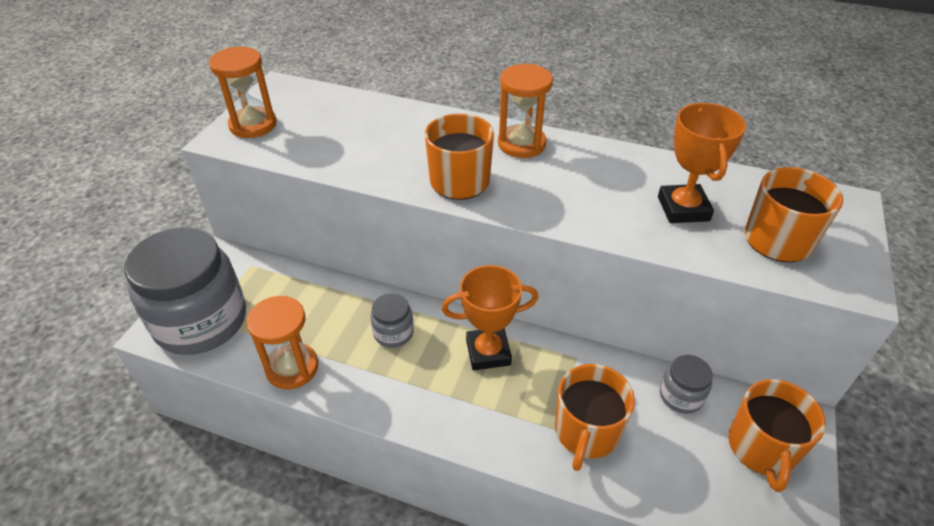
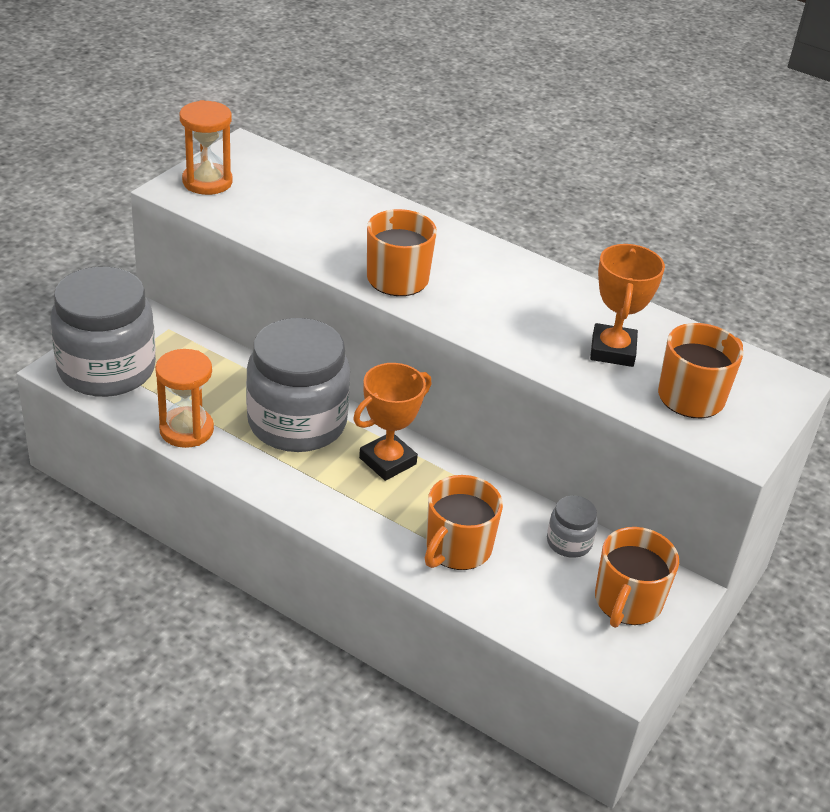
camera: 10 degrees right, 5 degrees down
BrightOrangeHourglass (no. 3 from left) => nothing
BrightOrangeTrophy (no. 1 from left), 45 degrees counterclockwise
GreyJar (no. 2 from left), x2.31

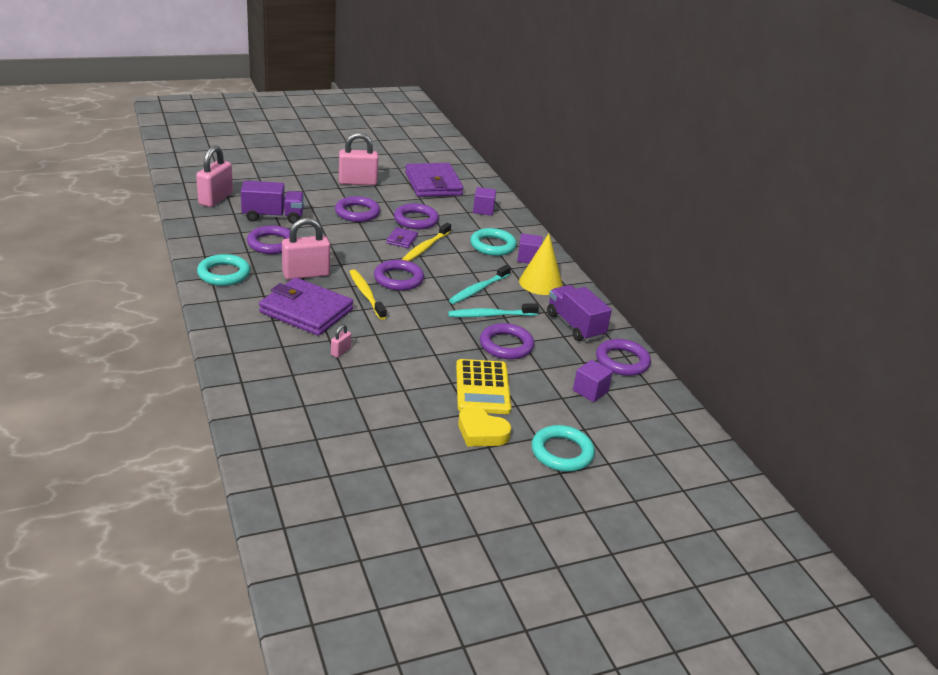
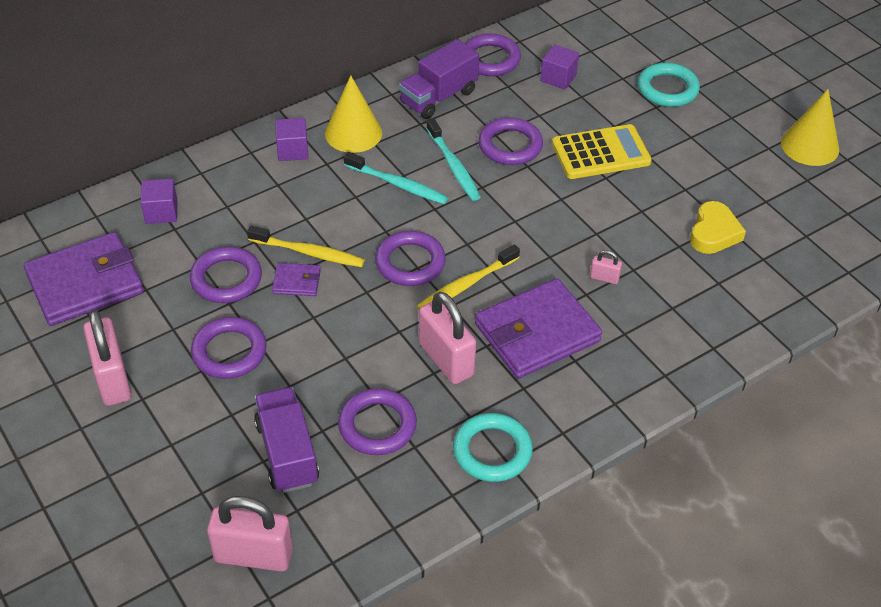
camera: 100 degrees left, 15 degrees up
TurquoiseHoop (no. 2 from left) => nothing
nothing => YellowConeShape (no. 2 from left)
YellowHeartShape, shifted
RoyalPurpleWallet (no. 1 from left in the first image) => RoyalPurpleWallet (no. 3 from left), 45 degrees clockwise

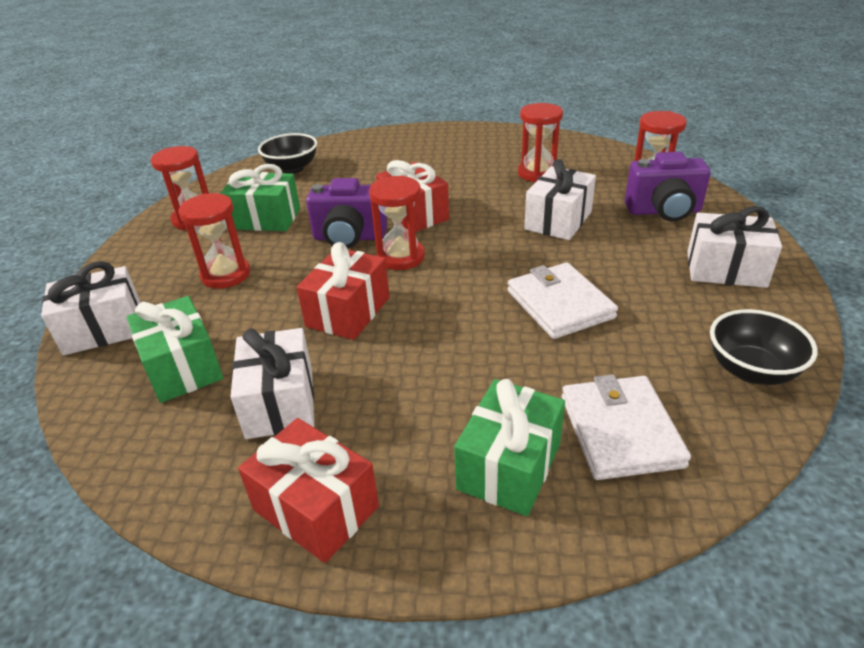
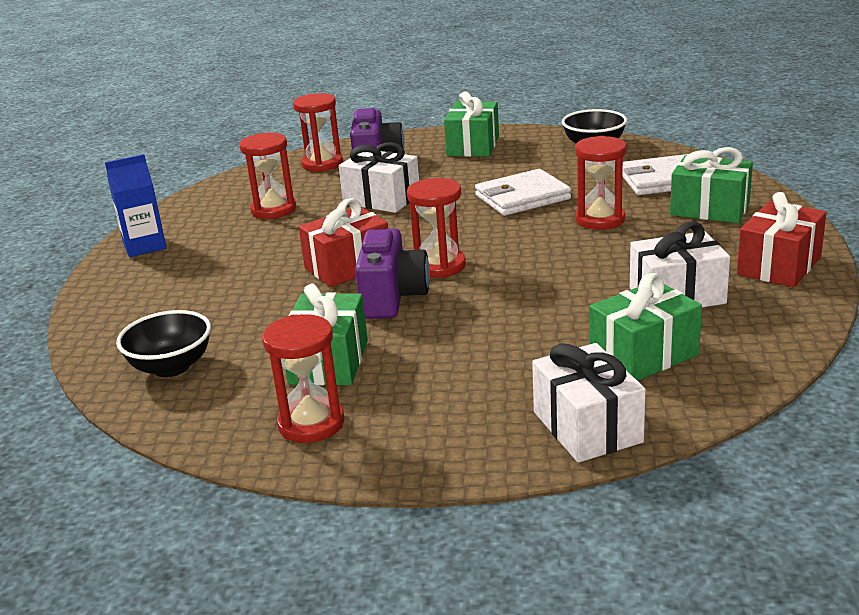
camera: 90 degrees left, 10 degrees down
ScarletGift (no. 2 from left) => nothing
nothing => CobaltMilkCarton
ScarletHourglass (no. 2 from left in the first image) => ScarletHourglass (no. 5 from left), shifted
PureWhiteGift (no. 4 from left) => EmeraldGift (no. 2 from left)

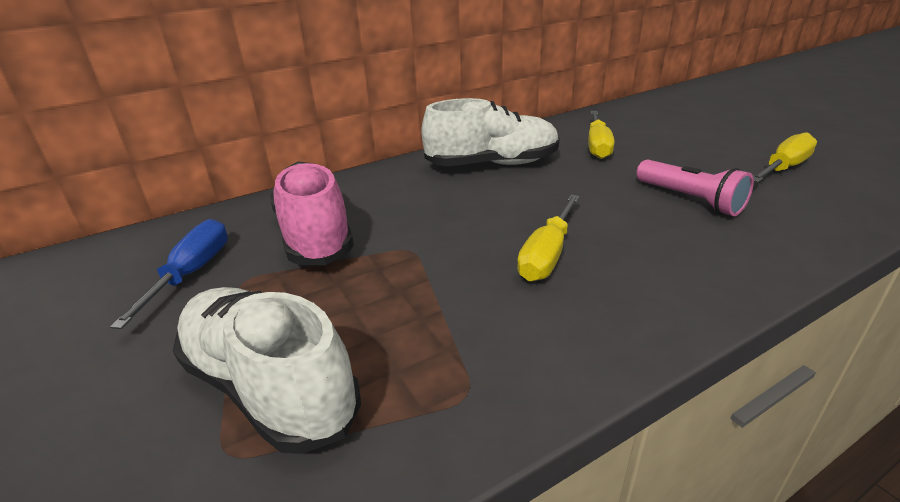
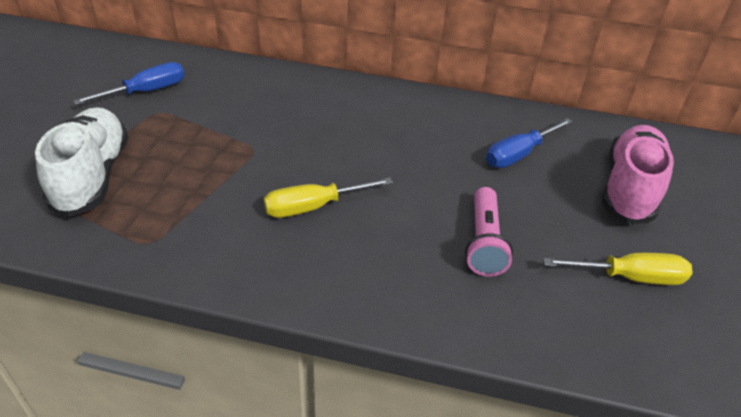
camera: 40 degrees right, 10 degrees up
PureWhiteLaceUpShoe (no. 2 from left) => nothing
PinkLaceUpShoe, shifted
YellowHandScrewdriver (no. 2 from left) => CobaltHandScrewdriver (no. 2 from left)

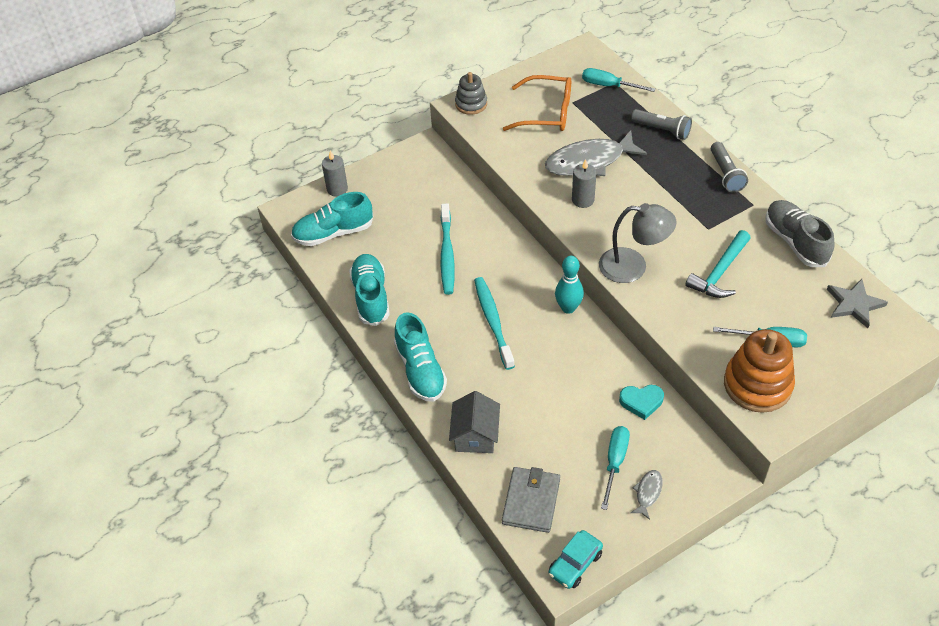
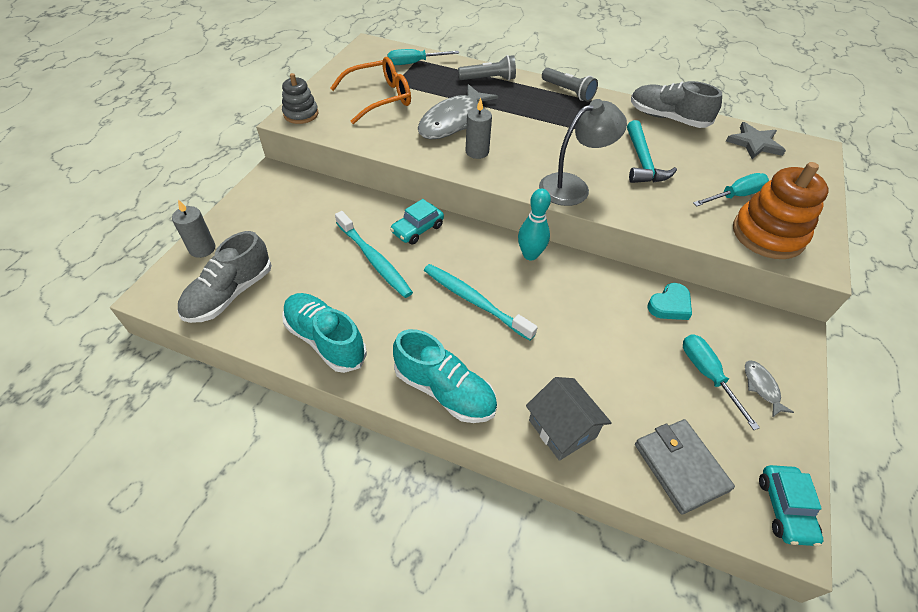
camera: 40 degrees left, 0 degrees up
nothing => TurquoiseCar (no. 1 from left)
TurquoiseLaceUpShoe (no. 1 from left) => GreyLaceUpShoe (no. 1 from left)

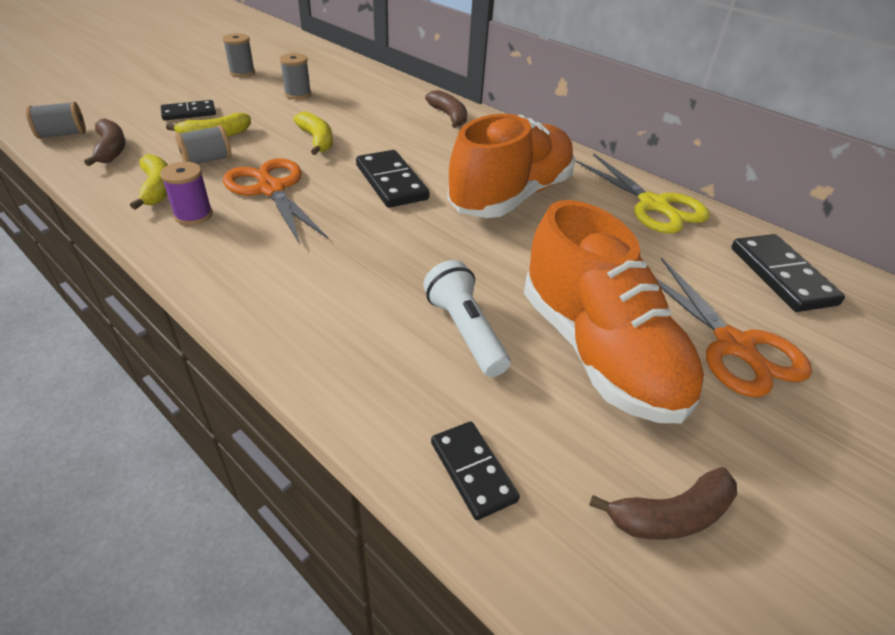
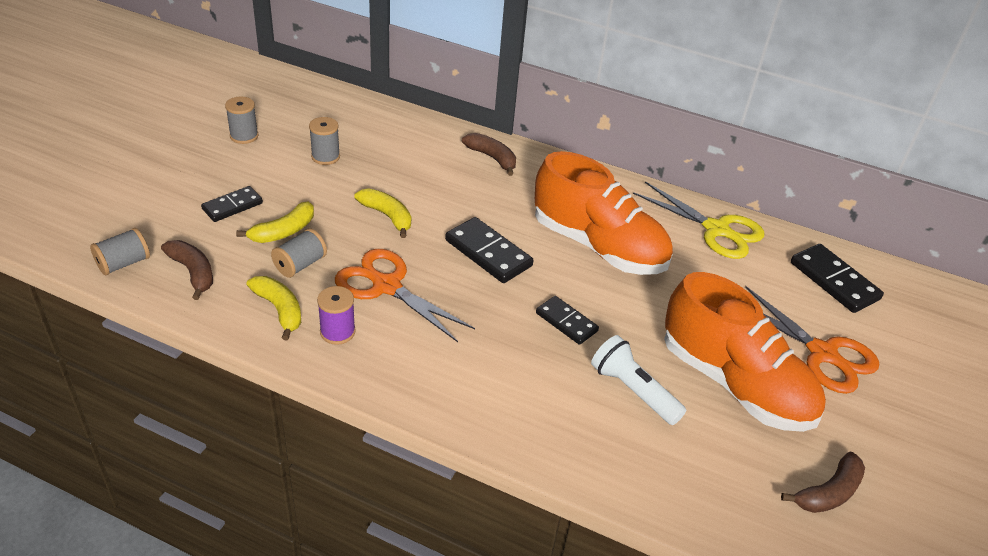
camera: 20 degrees left, 0 degrees up
BlackDomino (no. 3 from left), shifted
BrightOrangeLaceUpShoe (no. 1 from left), 105 degrees clockwise

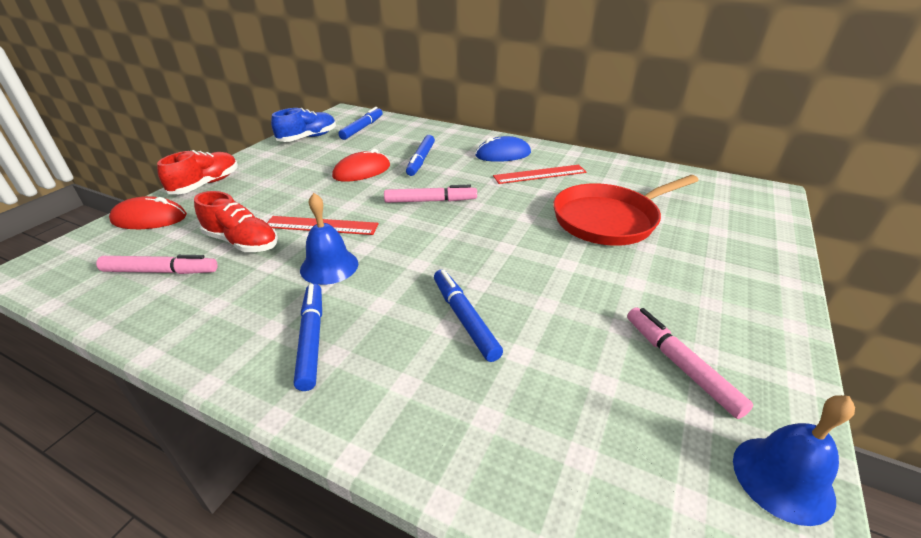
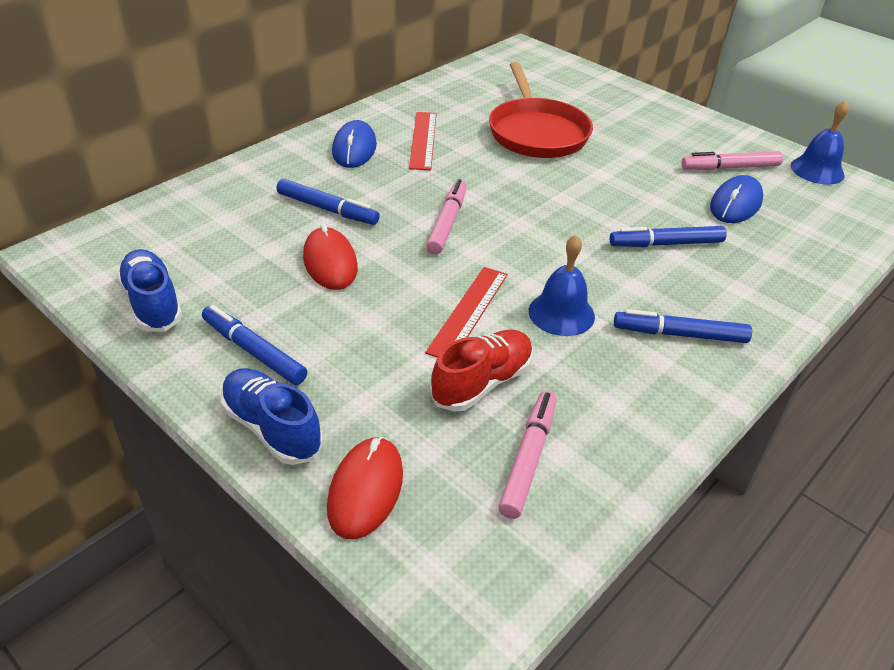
camera: 75 degrees left, 5 degrees up
nothing => CobaltMouse (no. 2 from left)
CobaltMarkerPen (no. 2 from left in the first image) => CobaltMarkerPen (no. 1 from left), shifted
ScarletLaceUpShoe (no. 1 from left) => CobaltLaceUpShoe (no. 2 from left)

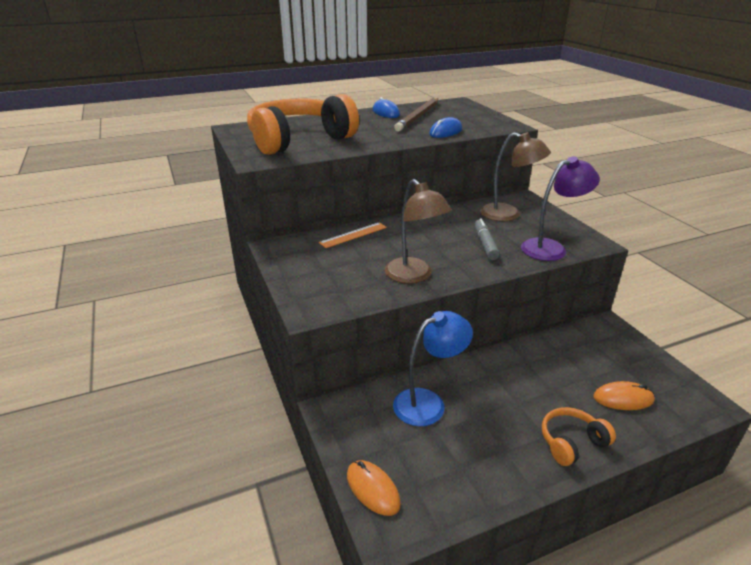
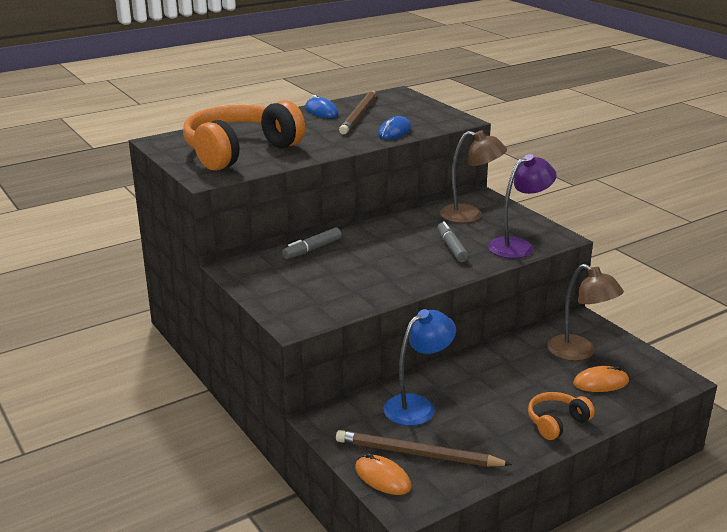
camera: 10 degrees left, 5 degrees down
nothing => RussetWoodenPencil (no. 2 from left)
RussetDeskLamp (no. 1 from left in the first image) => RussetDeskLamp (no. 2 from left), shifted
BrightOrangeRuler => GreyMarkerPen (no. 1 from left)

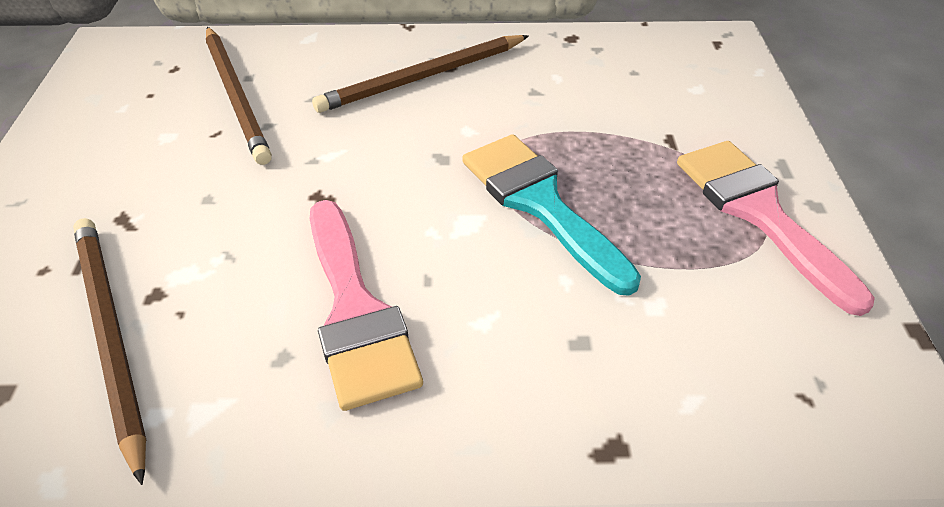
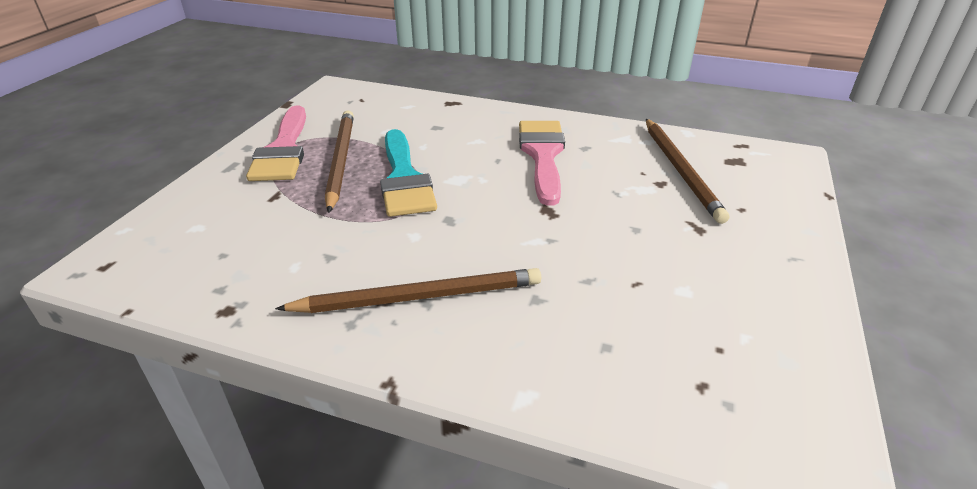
camera: 160 degrees left, 10 degrees down
RussetWoodenPencil (no. 2 from left in the first image) => RussetWoodenPencil (no. 1 from left), shifted

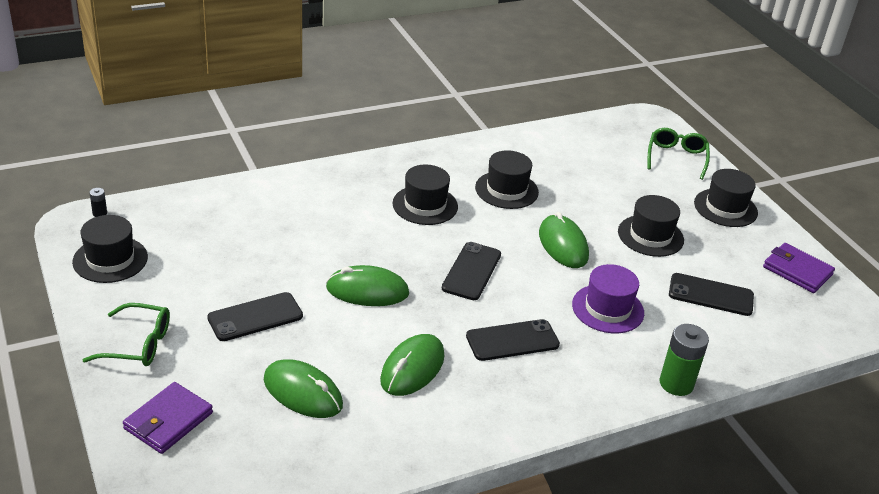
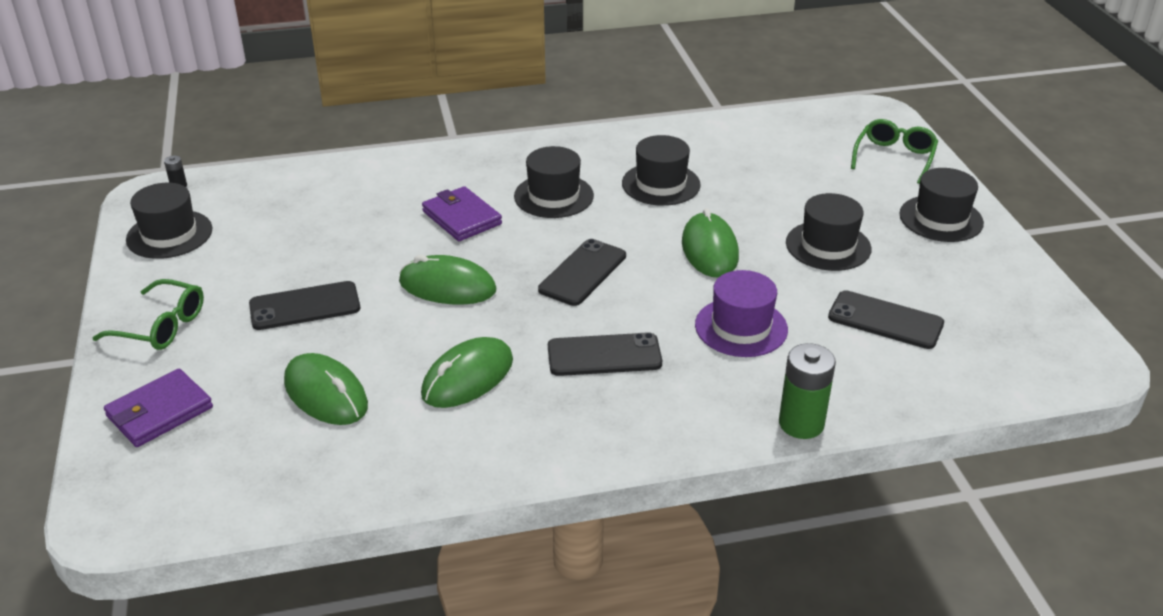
camera: 15 degrees right, 0 degrees up
RoyalPurpleWallet (no. 2 from left), shifted

